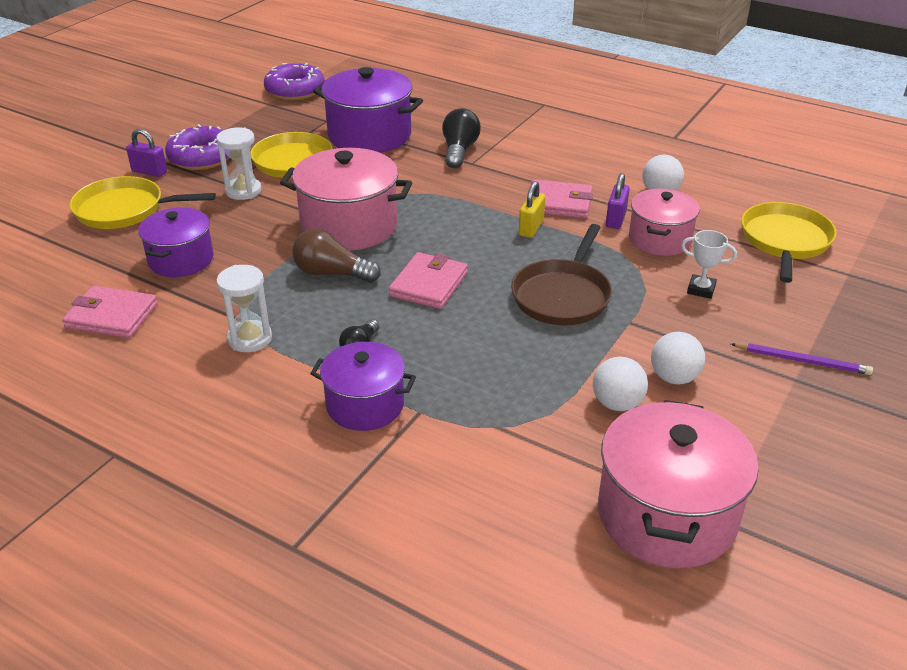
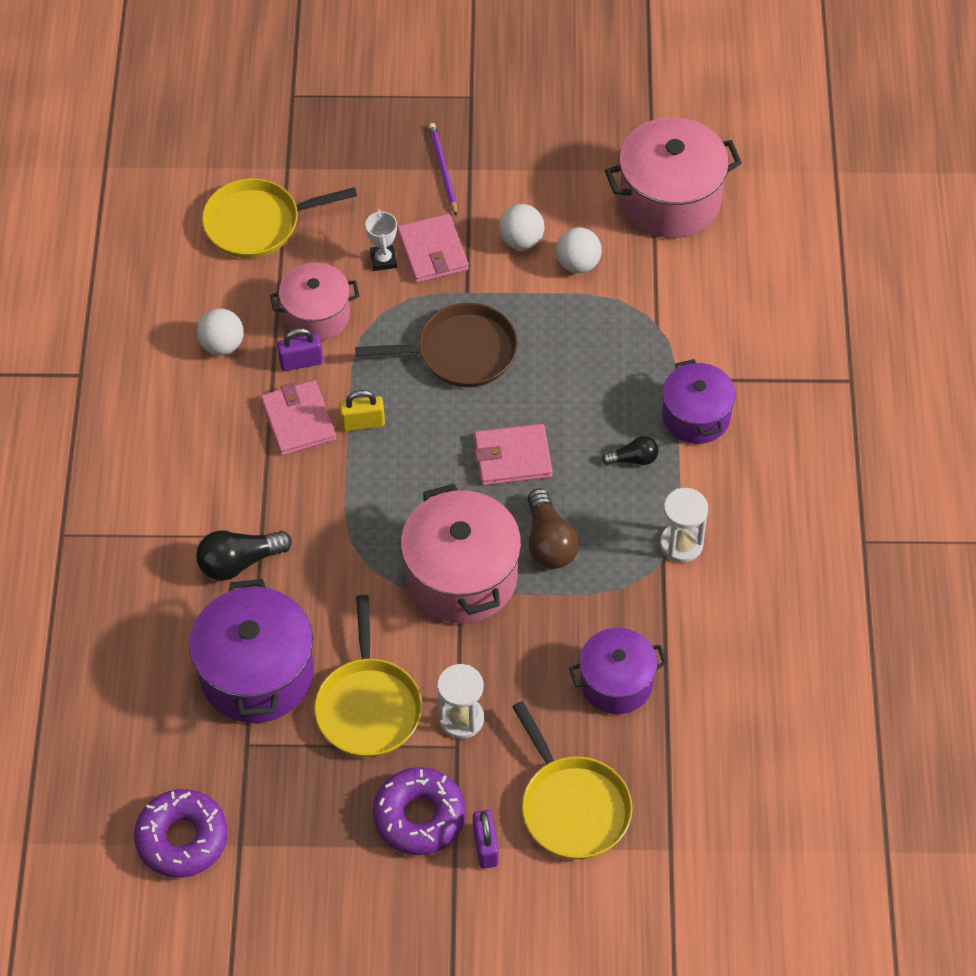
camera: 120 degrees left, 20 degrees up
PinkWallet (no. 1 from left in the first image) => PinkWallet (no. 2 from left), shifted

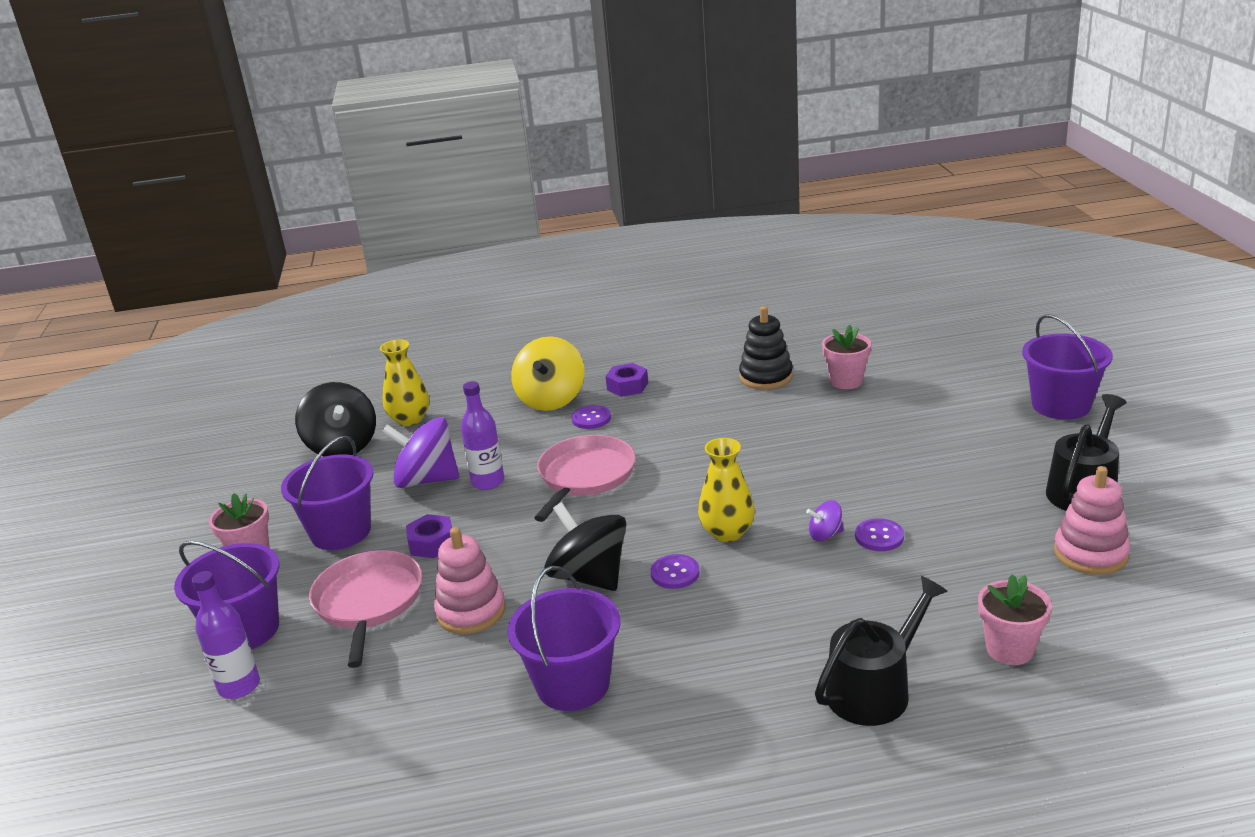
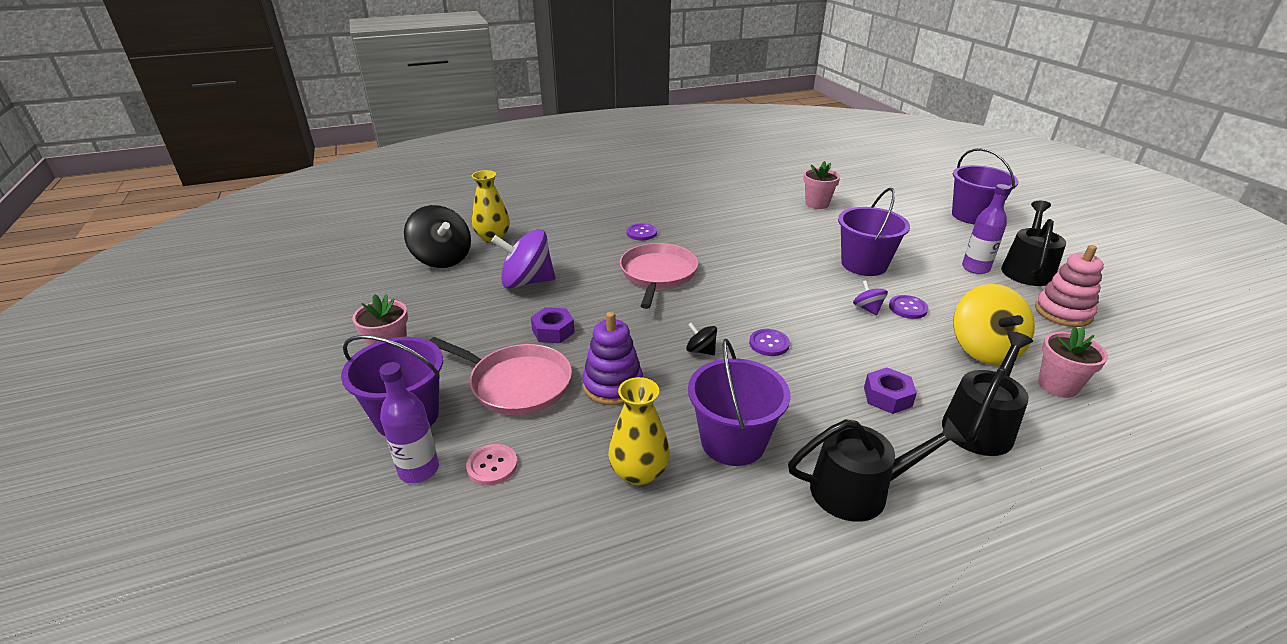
camera: 15 degrees left, 5 degrees up
BlackRingStacker => nothing
nothing => PinkShirtButton
nothing => BlackWateringPot (no. 1 from left)
RoyalPurplePail (no. 2 from left in the first image) => RoyalPurplePail (no. 3 from left), shifted
RoyalPurpleDrinkBottle (no. 2 from left), shifted
YellowToyTop, shifted
RoyalPurpleHexNut (no. 2 from left), shifted
YellowFlowerVase (no. 2 from left), shifted
PinkRingStacker (no. 1 from left) => RoyalPurpleRingStacker
PinkPan (no. 1 from left), 135 degrees clockwise
RoyalPurpleToyTop (no. 2 from left), 90 degrees clockwise
BlackToyTop (no. 2 from left), x0.47

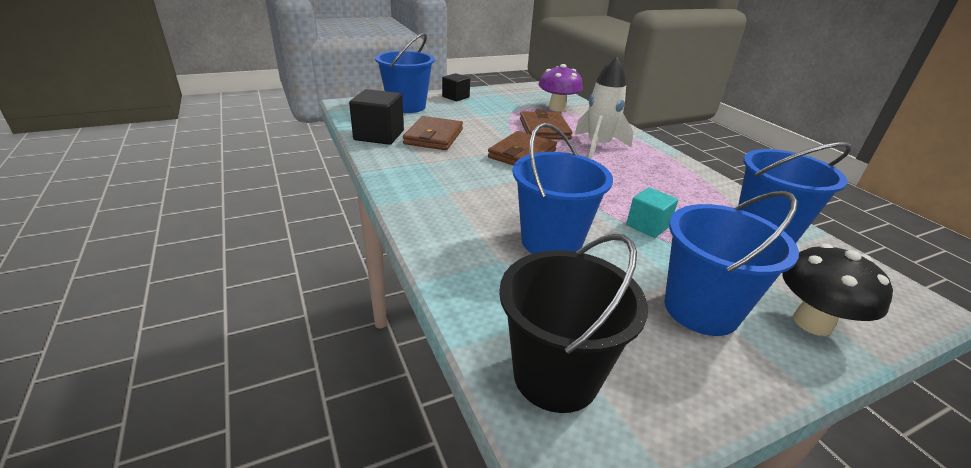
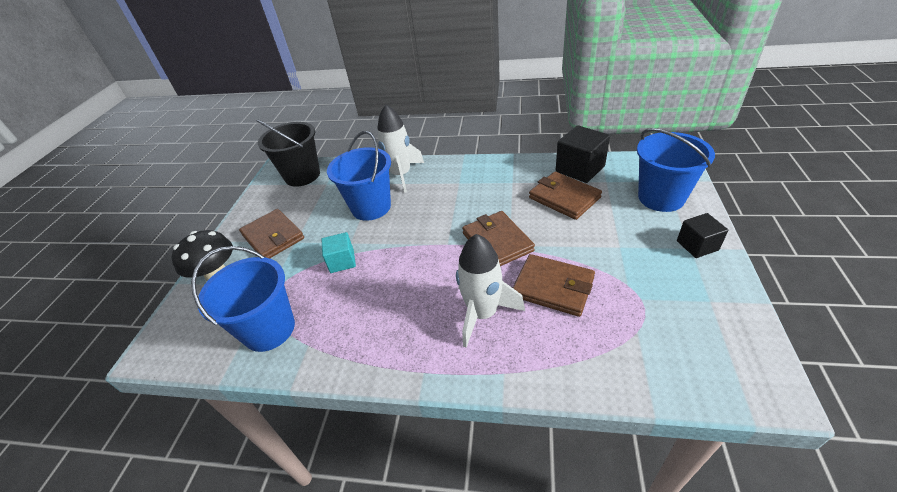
camera: 130 degrees right, 10 degrees up
RoyalPurpleToadstool => nothing
nothing => PureWhiteSpaceship (no. 1 from left)
CobaltPail (no. 3 from left) => RussetWallet (no. 1 from left)

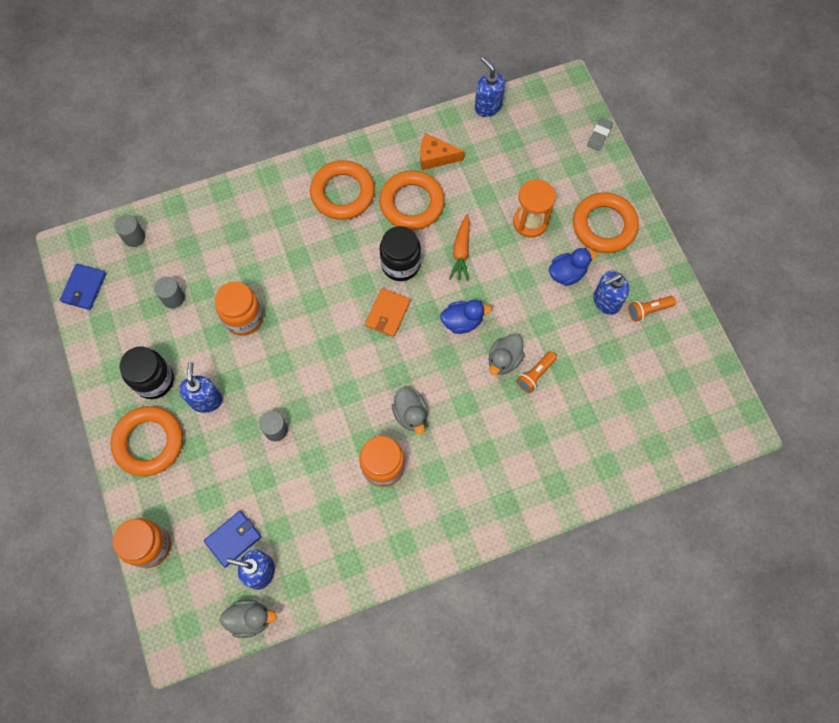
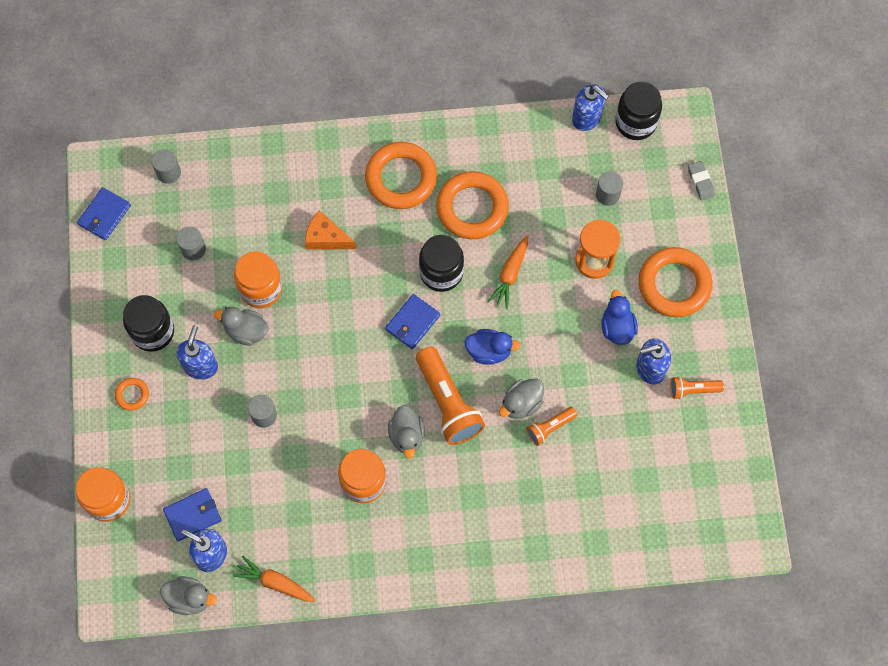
camera: 15 degrees right, 0 degrees up
nothing => GreyRubberDuck (no. 2 from left)
nothing => BrightOrangeToyCarrot (no. 1 from left)
nothing => BrightOrangeTorch (no. 1 from left)
nothing => GreyCylinder (no. 4 from left)
nothing => BlackJar (no. 3 from left)
BrightOrangePieceOfCheese, shifted
BrightOrangeWallet => CobaltWallet (no. 3 from left)
CobaltSoapDispenser (no. 3 from left), 150 degrees clockwise
CobaltRubberDuck (no. 2 from left), 90 degrees counterclockwise
GreyGumEraser, 60 degrees counterclockwise
BrightOrangeHoop (no. 1 from left), x0.45

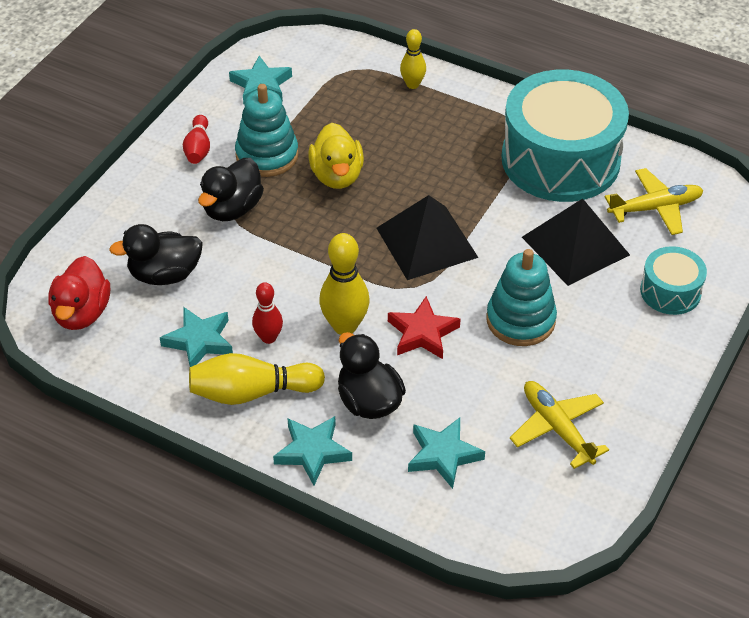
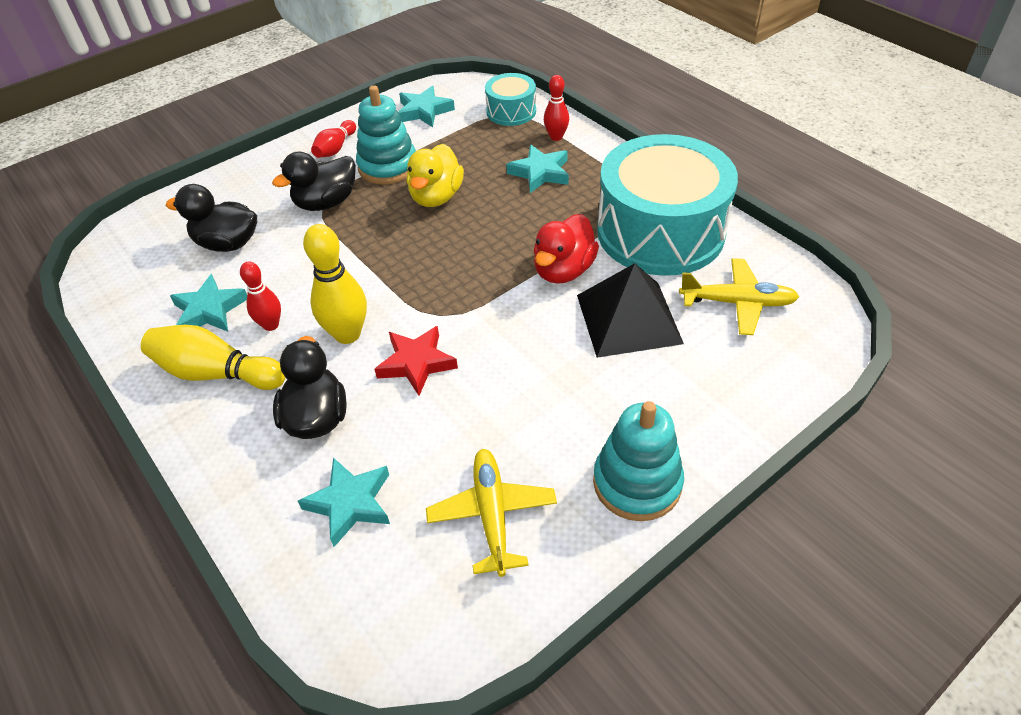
camera: 25 degrees right, 0 degrees up
BlackPyramidShape (no. 1 from left) => nothing
ScarletRubberDuck, shifted
TurquoiseStarShape (no. 3 from left in the first image) => TurquoiseStarShape (no. 4 from left), shifted
TurquoiseRingStacker (no. 2 from left), shifted
TurquoiseDrum (no. 2 from left in the first image) => TurquoiseDrum (no. 1 from left), shifted
YellowSkittle (no. 3 from left) => ScarletSkittle (no. 3 from left)

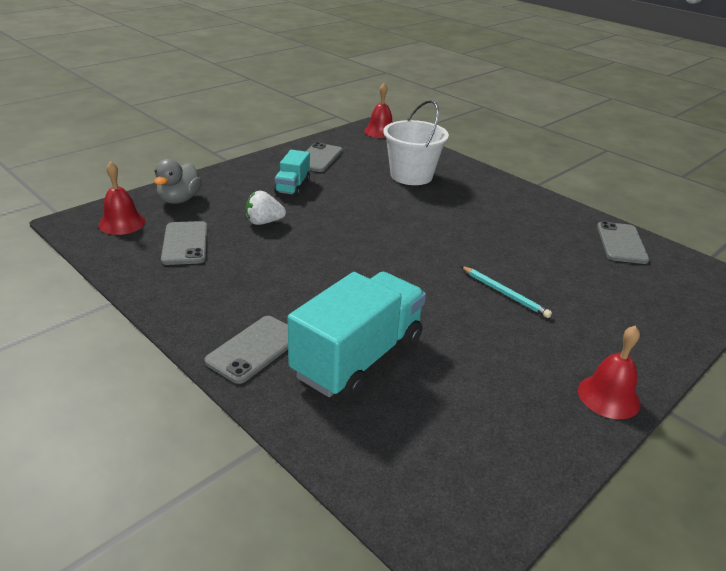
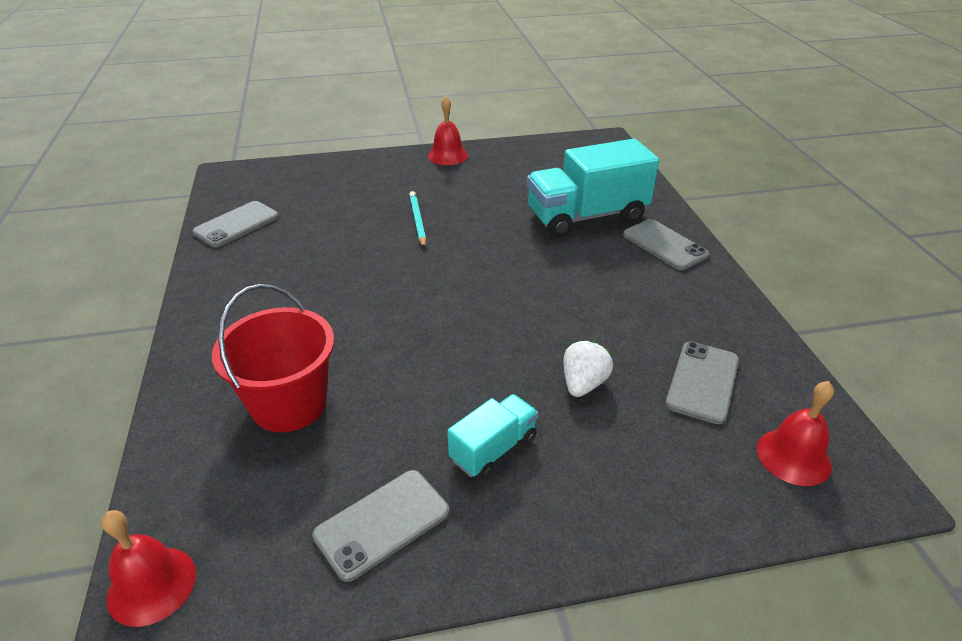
camera: 145 degrees left, 5 degrees up
GreyRubberDuck => nothing
PureWhitePail => ScarletPail
GreyPhone (no. 2 from left in the first image) => GreyPhone (no. 3 from left), 75 degrees clockwise
PureWhiteStrawberry, 90 degrees counterclockwise

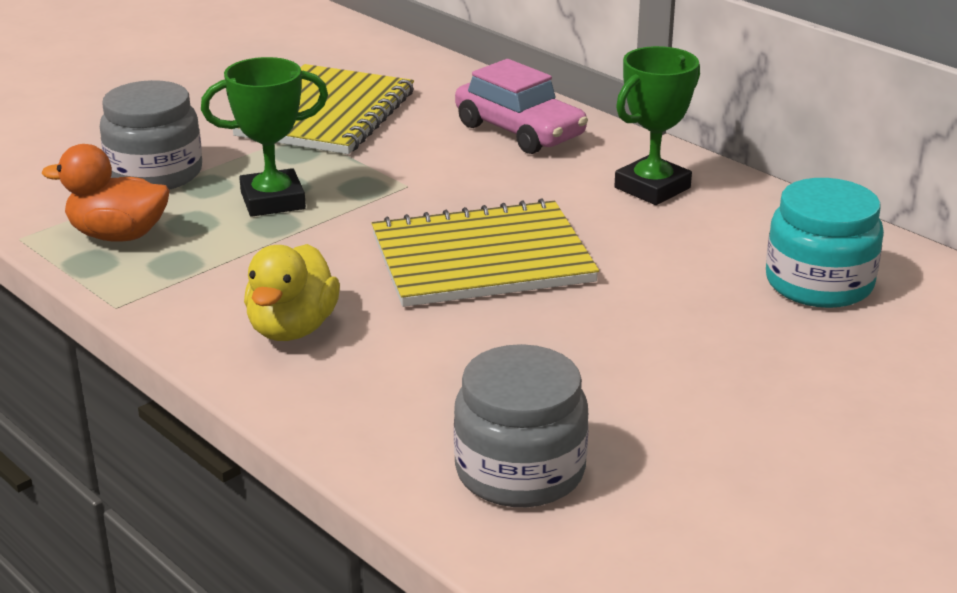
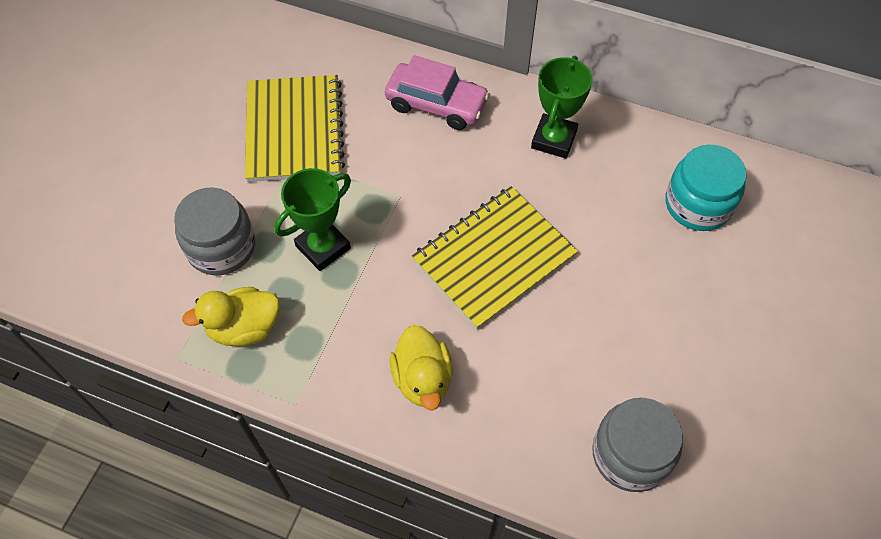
camera: 25 degrees left, 30 degrees up
BrightOrangeRubberDuck => YellowRubberDuck (no. 1 from left)

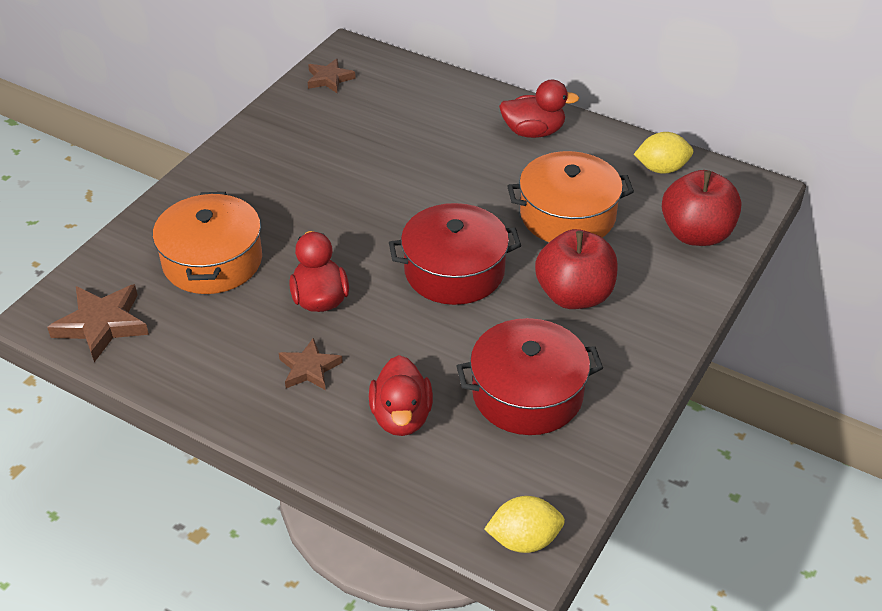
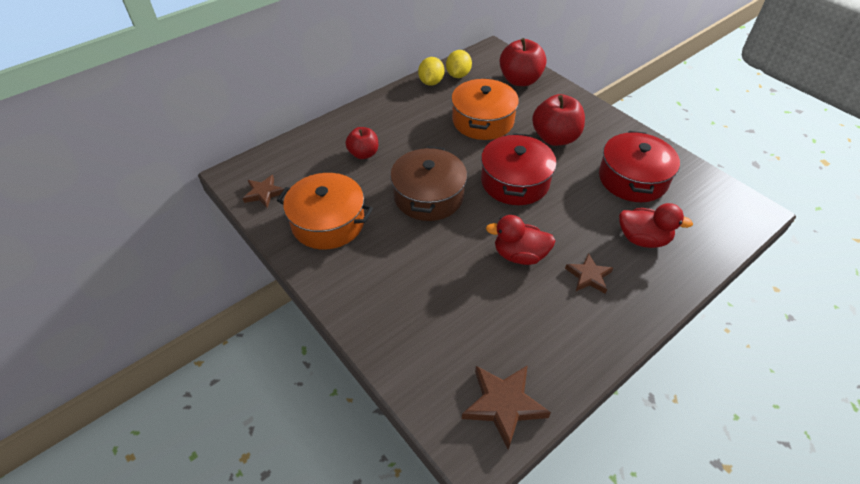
camera: 70 degrees left, 5 degrees up
ScarletRubberDuck (no. 3 from left) => nothing
nothing => ScarletAppleFruit (no. 1 from left)
nothing => RussetCookingPot
BrightOrangeCookingPot (no. 1 from left), shifted
YellowToyLemon (no. 1 from left), shifted

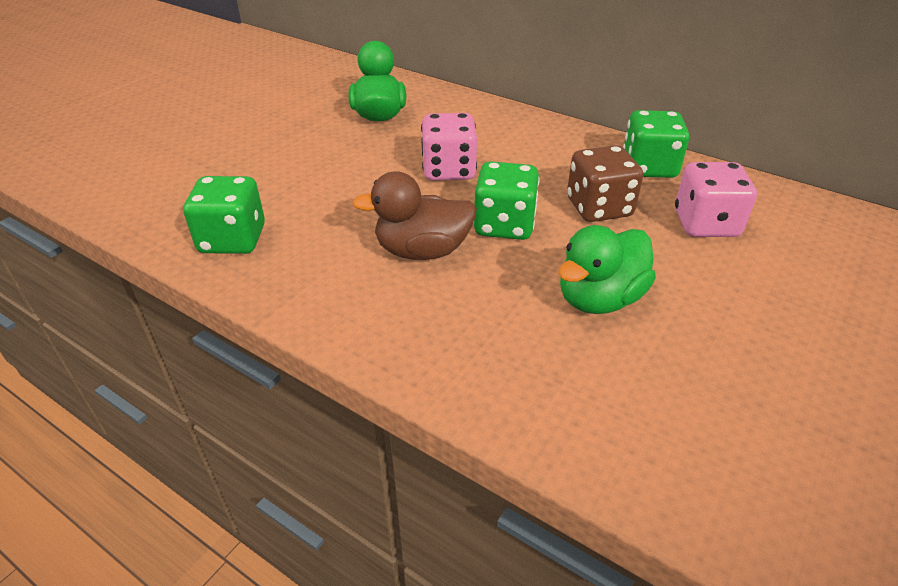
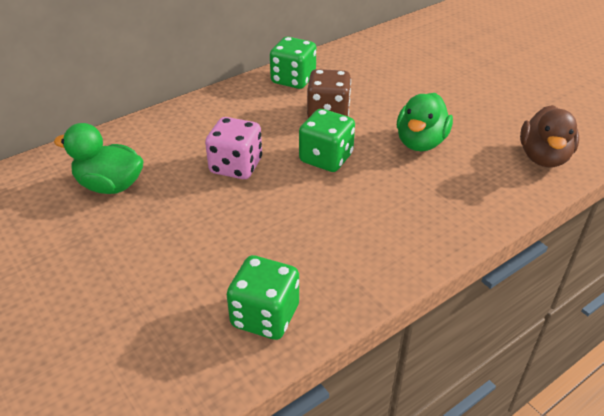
camera: 70 degrees left, 0 degrees up
PinkDice (no. 2 from left) => nothing
RussetRubberDuck, shifted
EmeraldRubberDuck (no. 2 from left), 45 degrees clockwise

